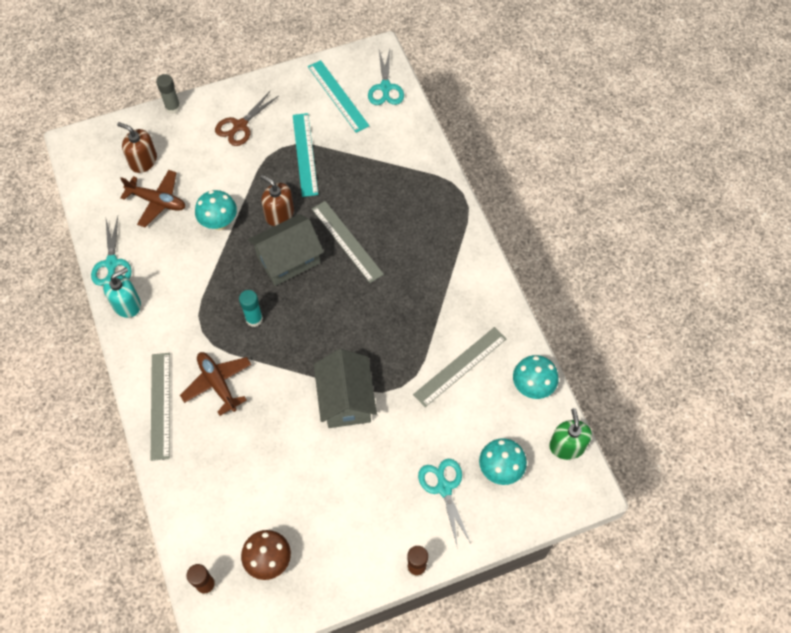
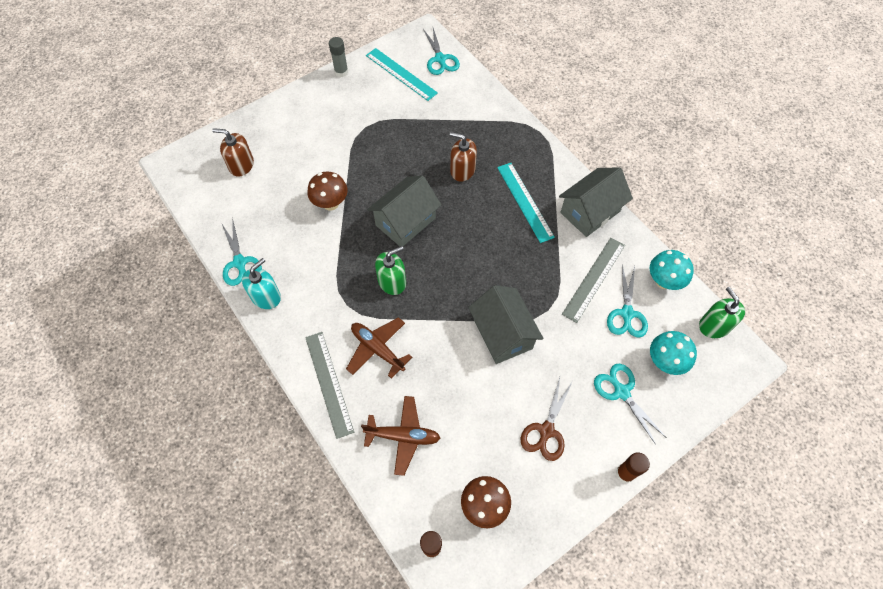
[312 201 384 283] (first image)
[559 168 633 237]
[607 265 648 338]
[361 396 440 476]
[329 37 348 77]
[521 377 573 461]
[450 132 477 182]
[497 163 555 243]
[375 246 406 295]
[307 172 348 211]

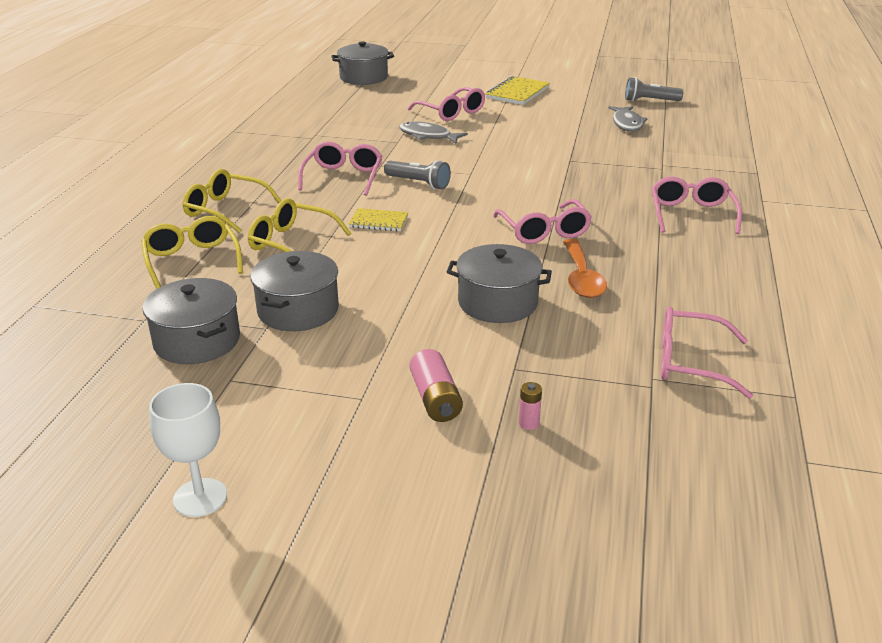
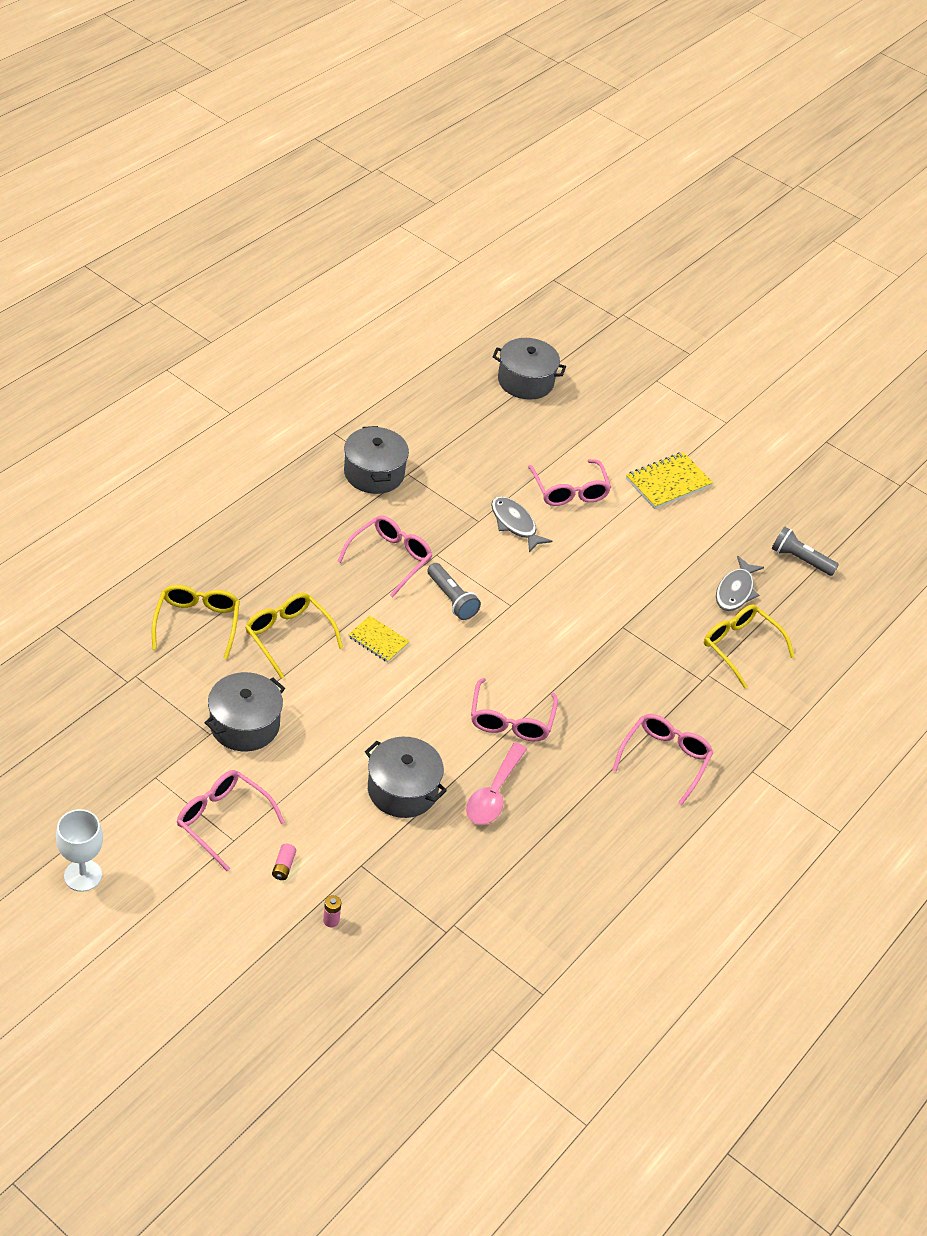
[344 426 409 494]
[704 604 795 688]
[177 770 285 871]
[466 743 527 825]
[272 844 296 880]

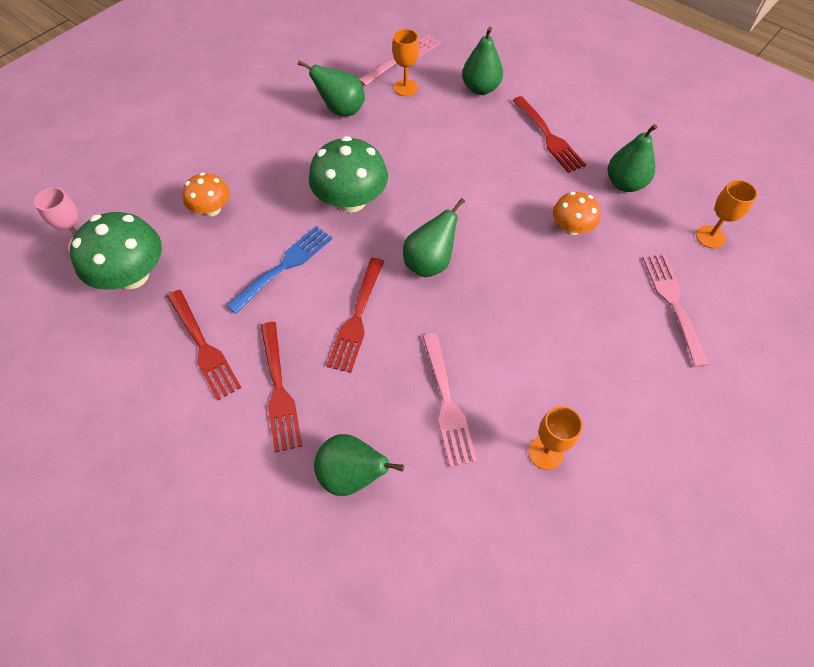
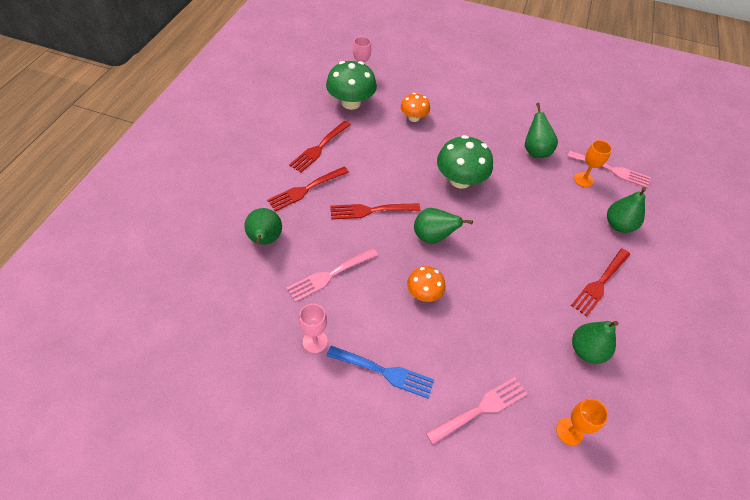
[327 346 434 398]
[407 266 445 302]
[299 304 328 353]

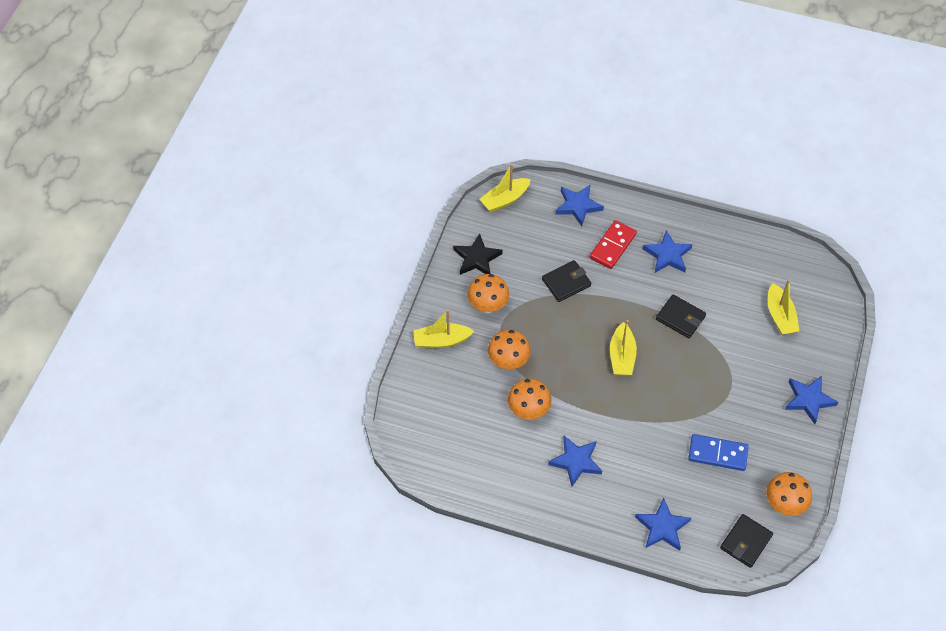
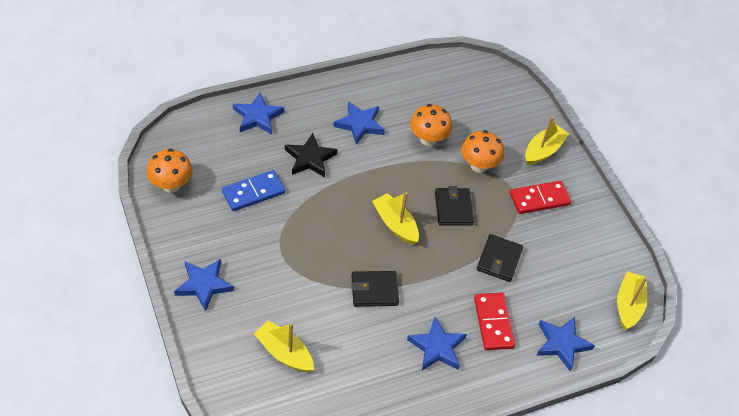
[285 133 337 178]
[435 186 474 226]
[510 181 571 214]

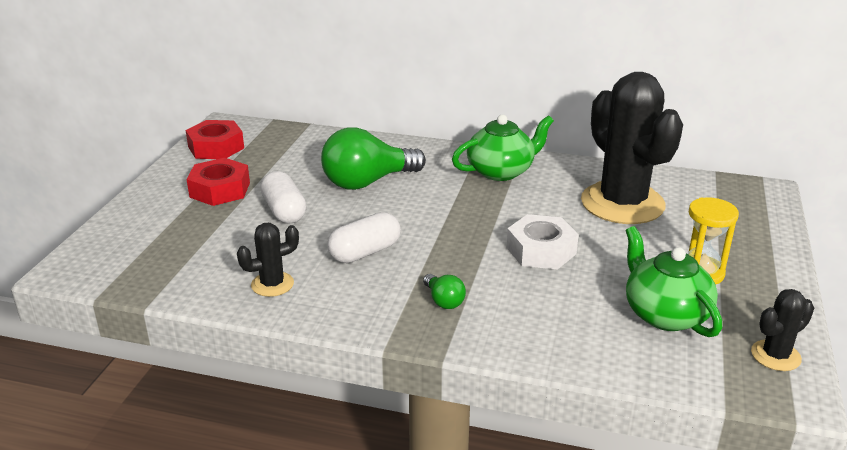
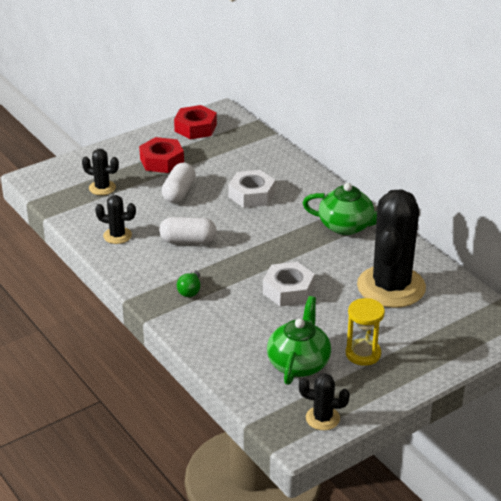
[82 149 119 195]
[228 170 276 208]

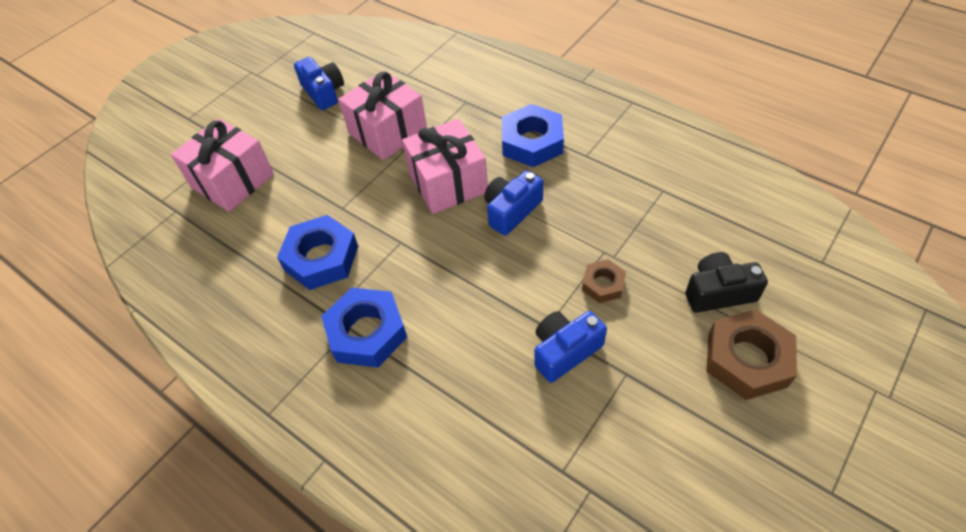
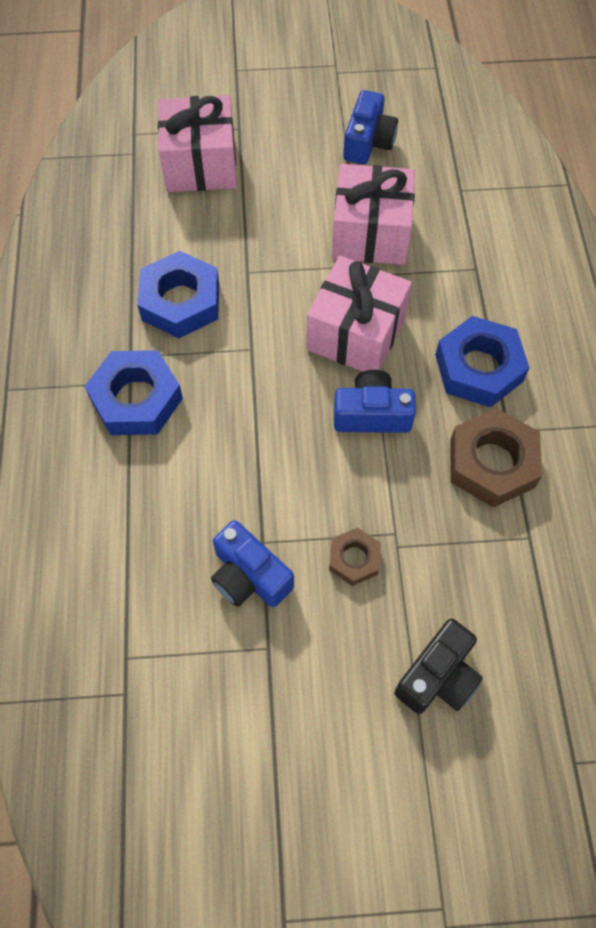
[451 408 542 508]
[211 520 294 607]
[394 619 483 714]

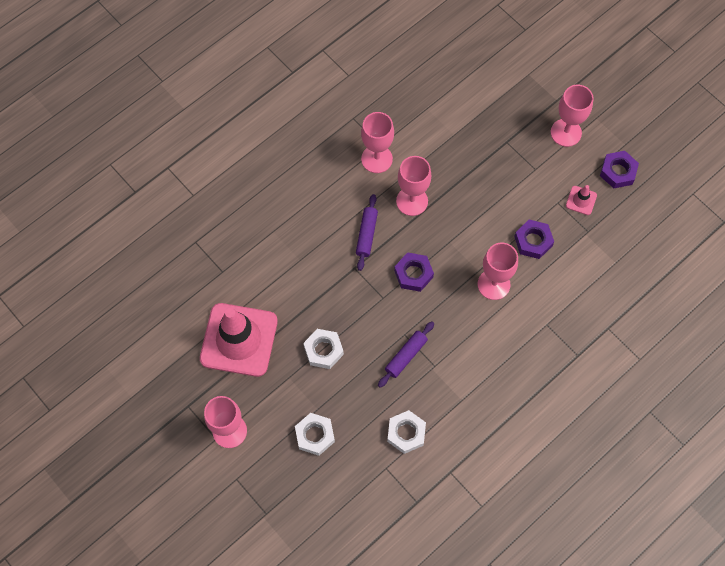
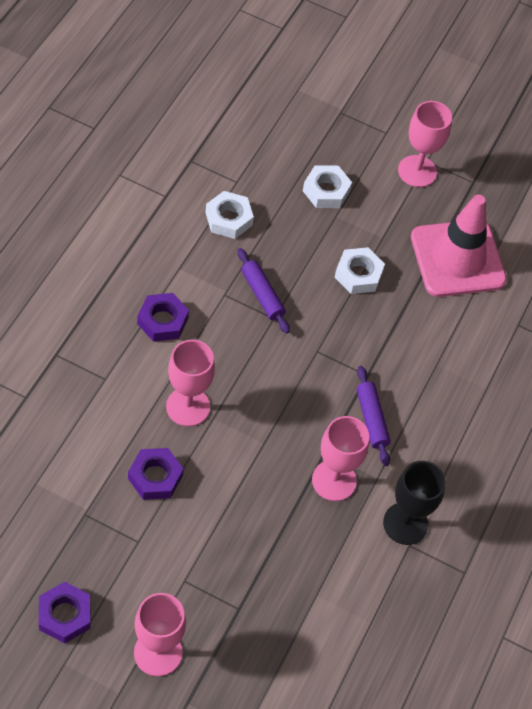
[566 185 597 215] (first image)
[137 293 189 342]
[383 461 446 545]
[237 248 290 334]

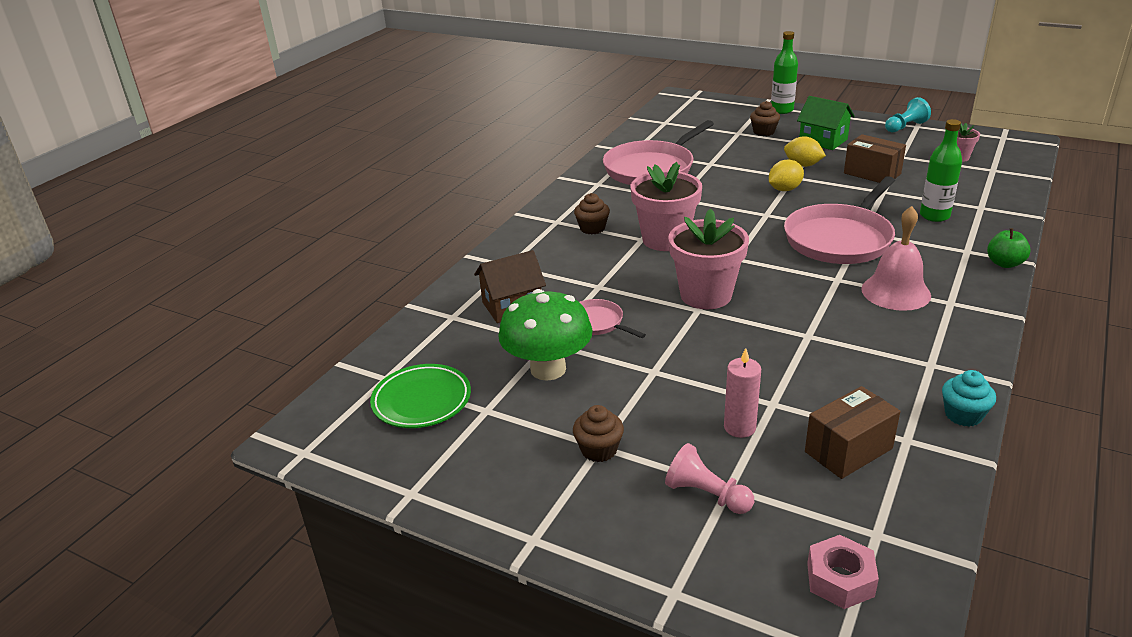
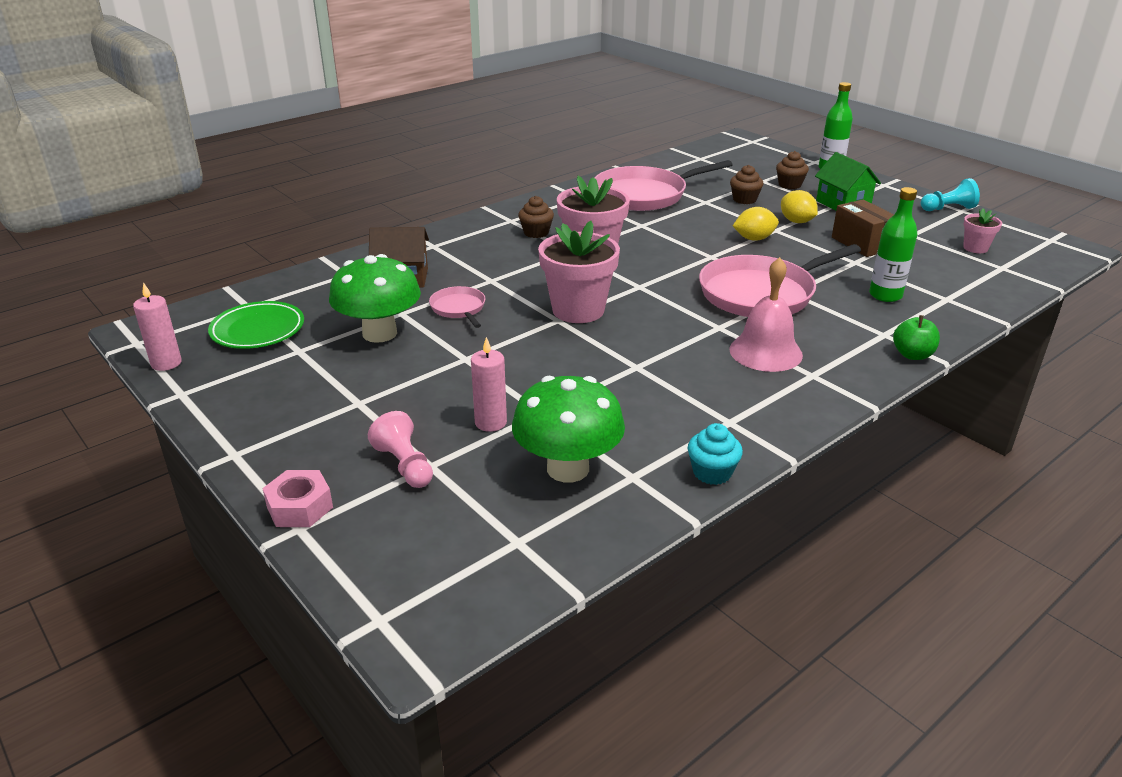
[133 282 182 371]
[730 165 764 204]
[262 470 333 527]
[512 376 625 482]

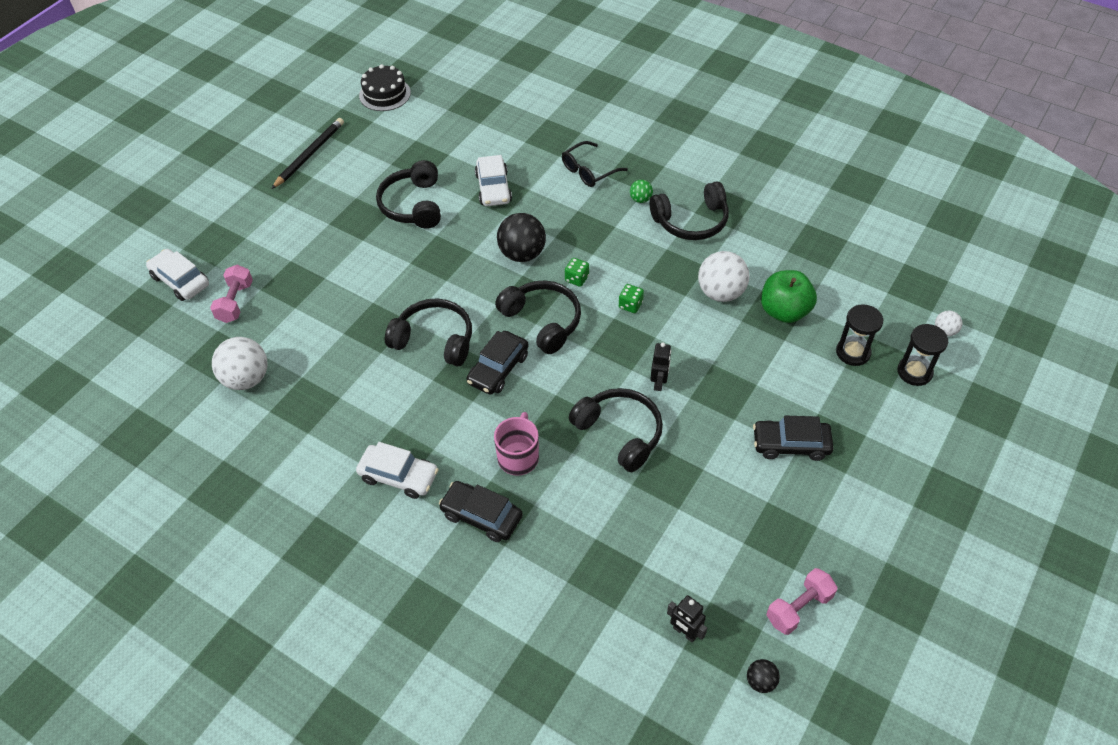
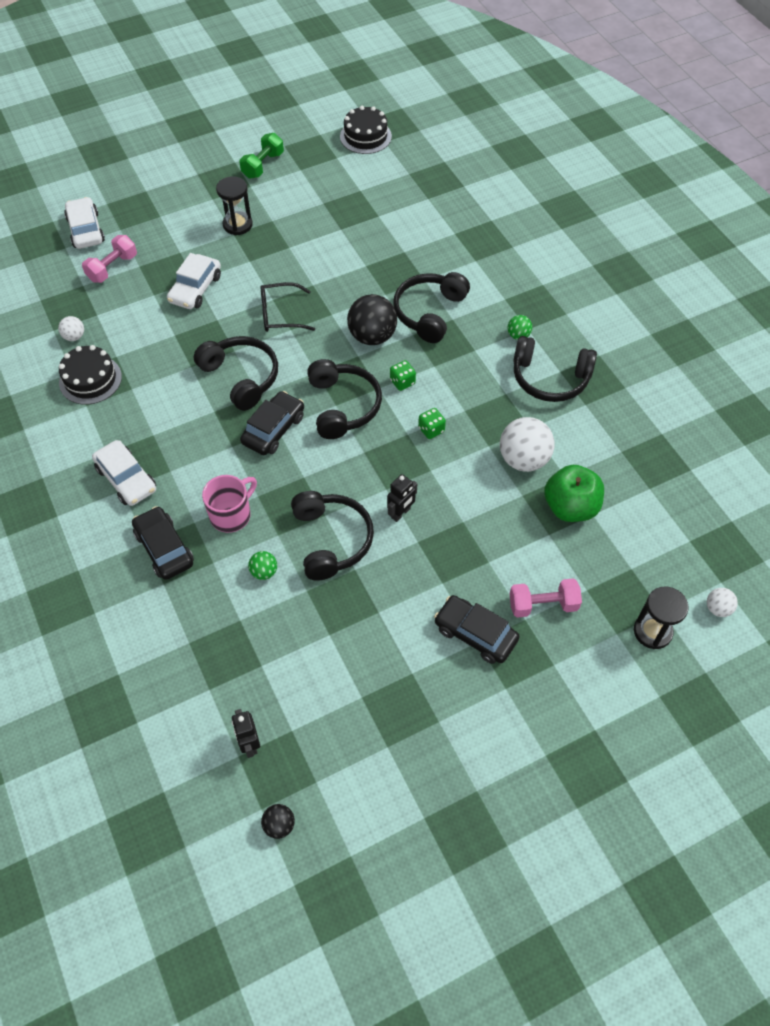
[59 345 122 405]
[248 551 277 580]
[393 272 470 343]
[167 253 221 309]
[261 282 315 332]
[510 578 582 618]
[216 176 253 235]
[239 133 284 179]
[240 391 304 455]
[58 316 84 341]

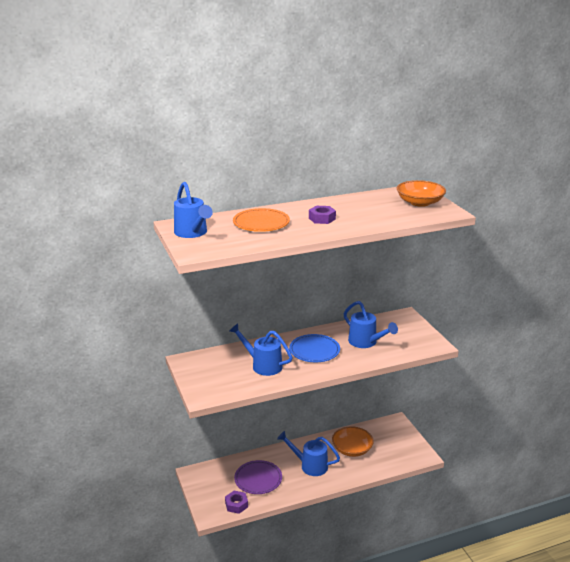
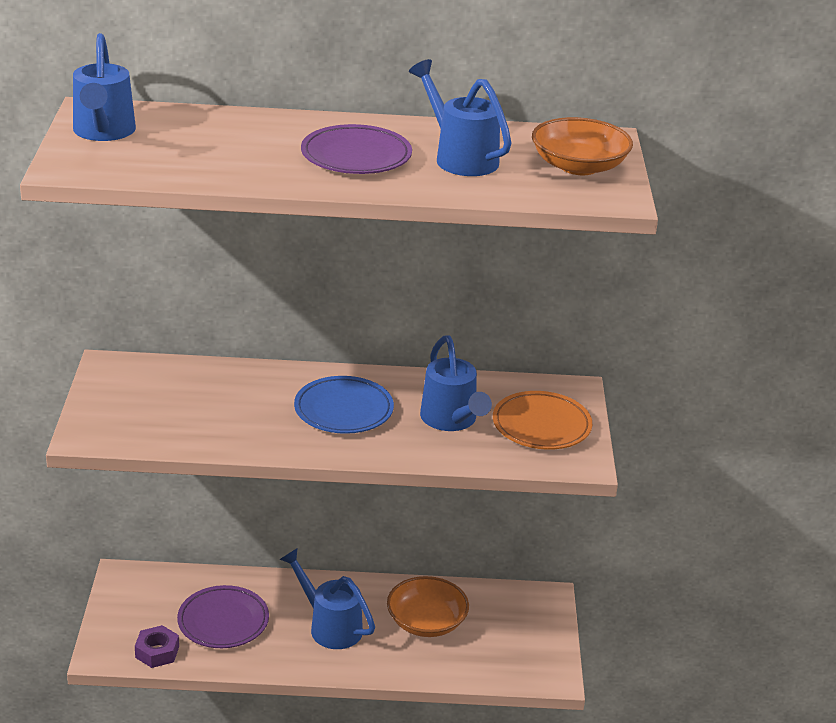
[409 59 511 176]
[493 391 592 450]
[301 124 412 174]

